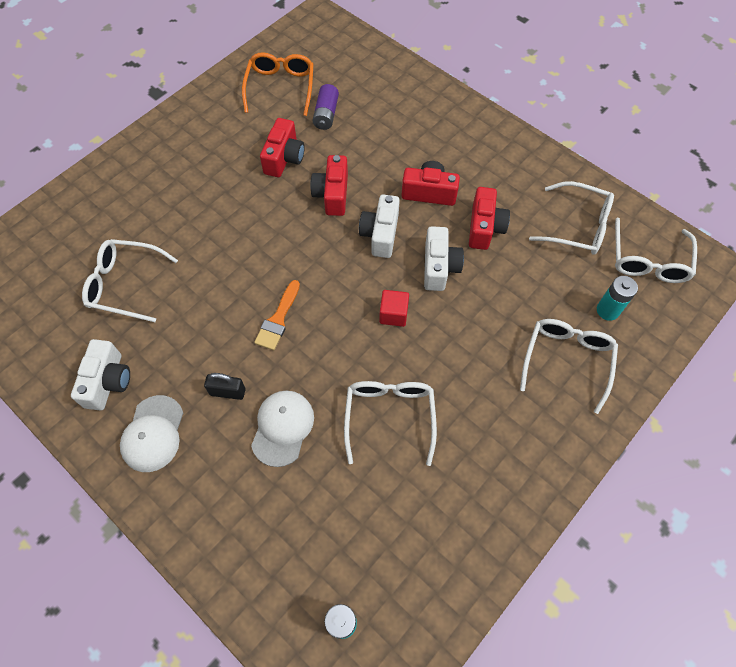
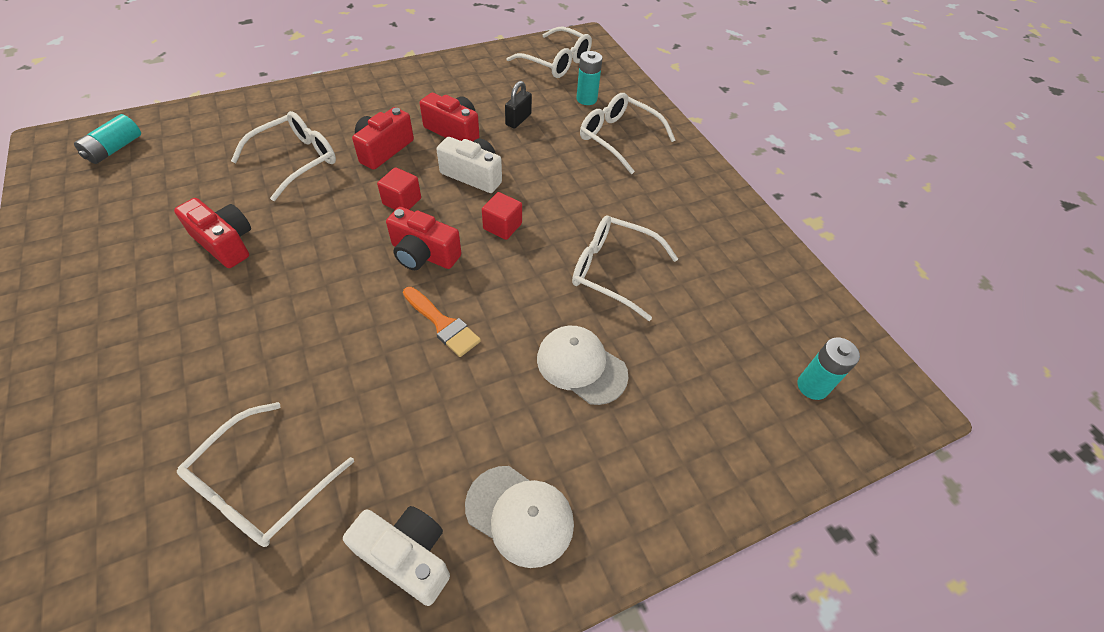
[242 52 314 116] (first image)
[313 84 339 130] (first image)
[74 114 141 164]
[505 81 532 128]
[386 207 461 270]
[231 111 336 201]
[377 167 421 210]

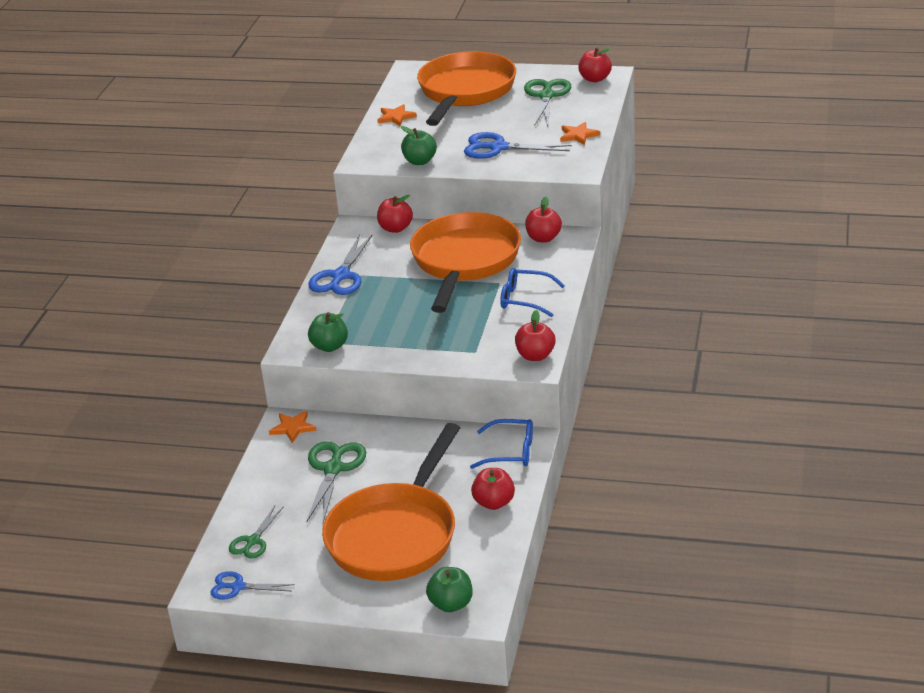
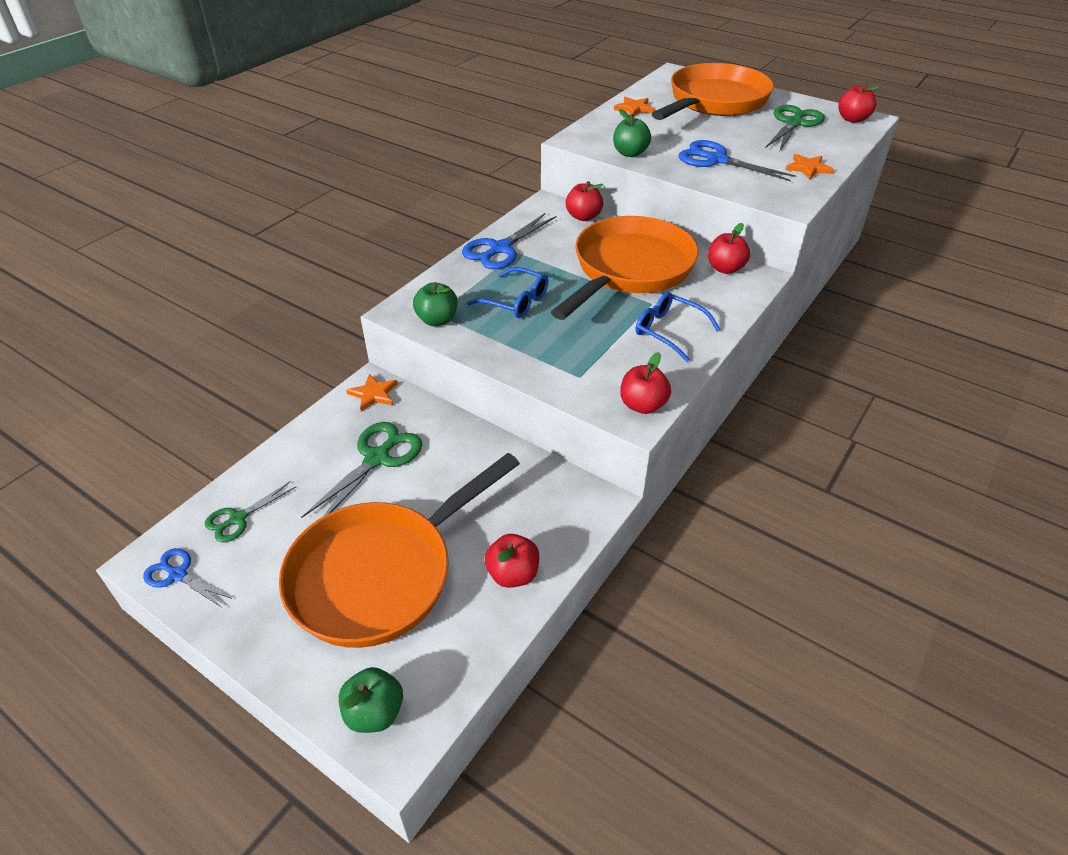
[467 267 549 318]

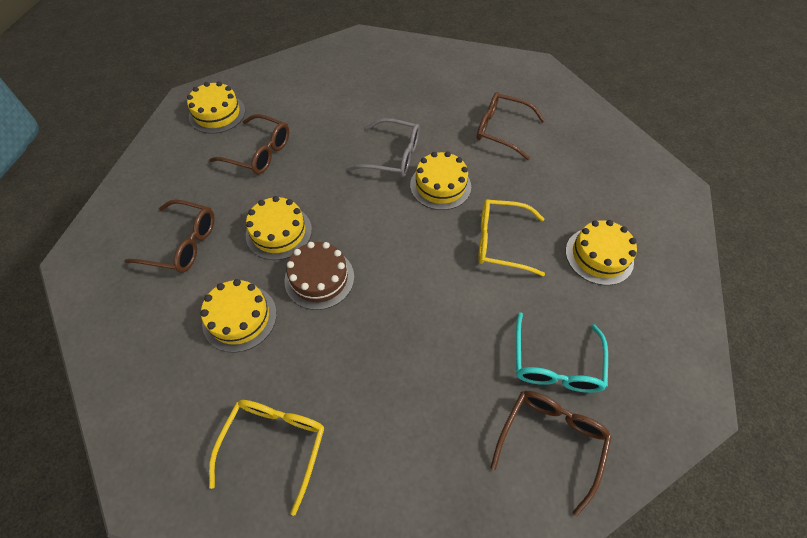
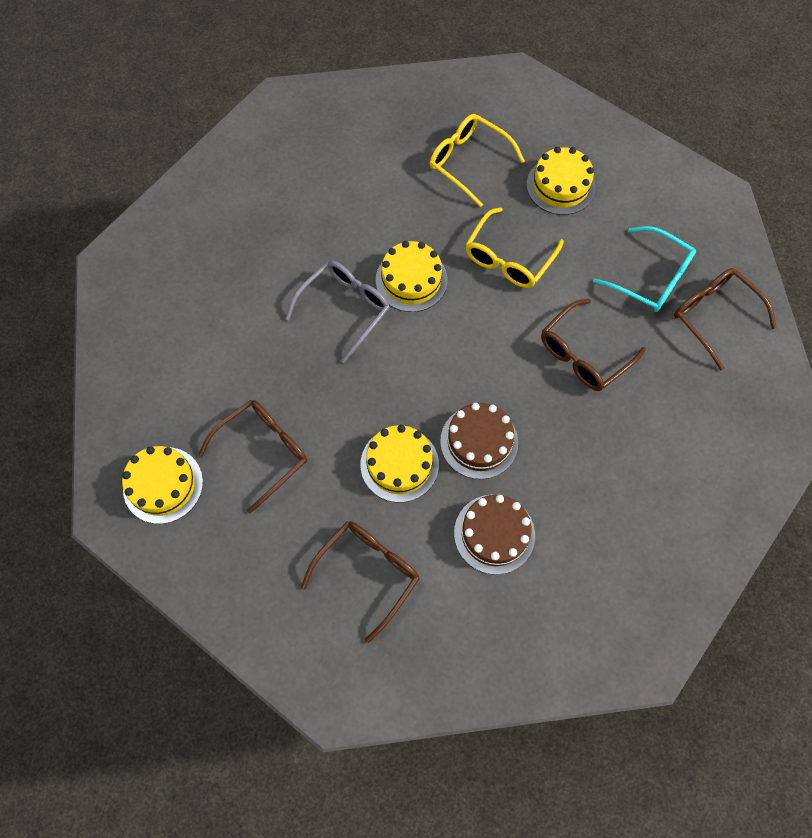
[430 114 525 207]
[541 299 646 391]
[454 494 535 575]

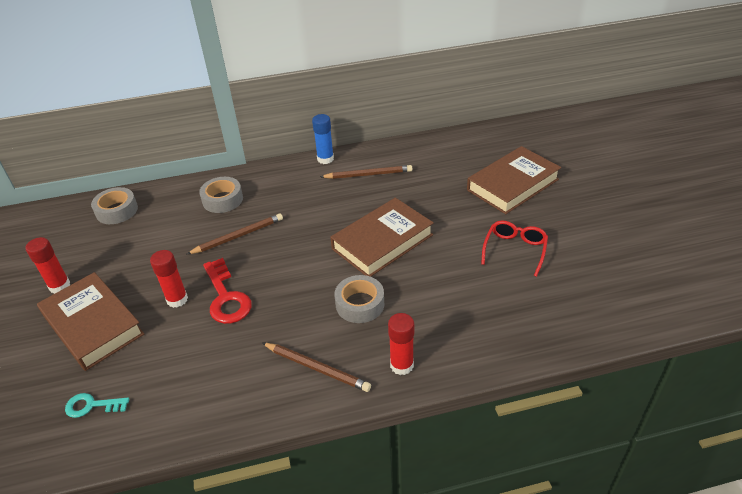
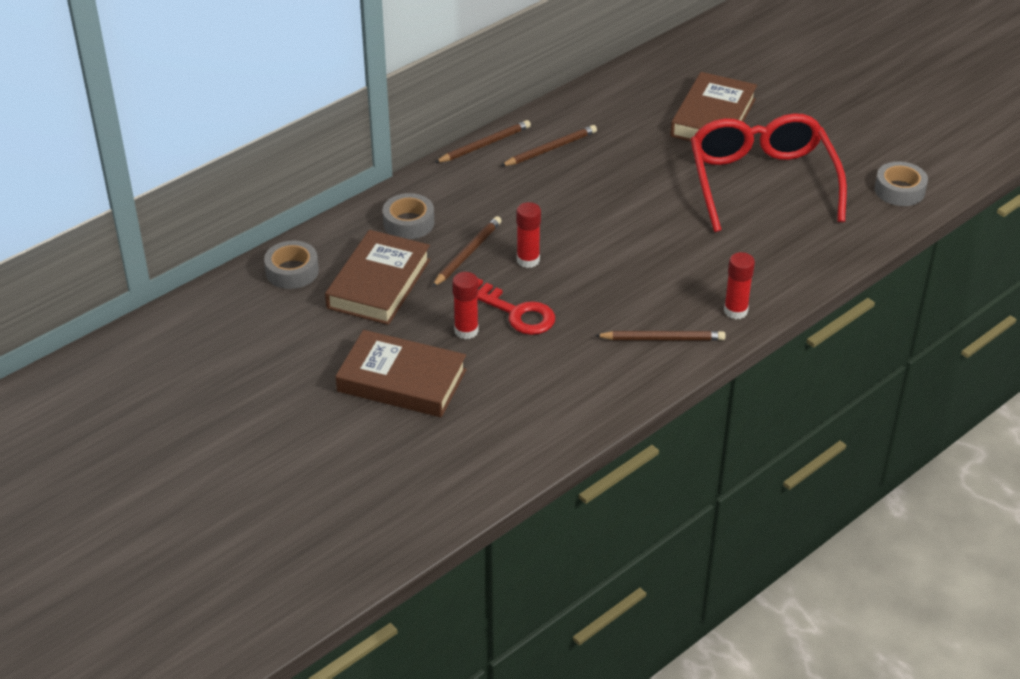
[65 393 129 418] (first image)
[516 202 541 268]
[325 230 430 325]
[875 161 928 206]
[435 120 531 163]
[691 113 847 232]

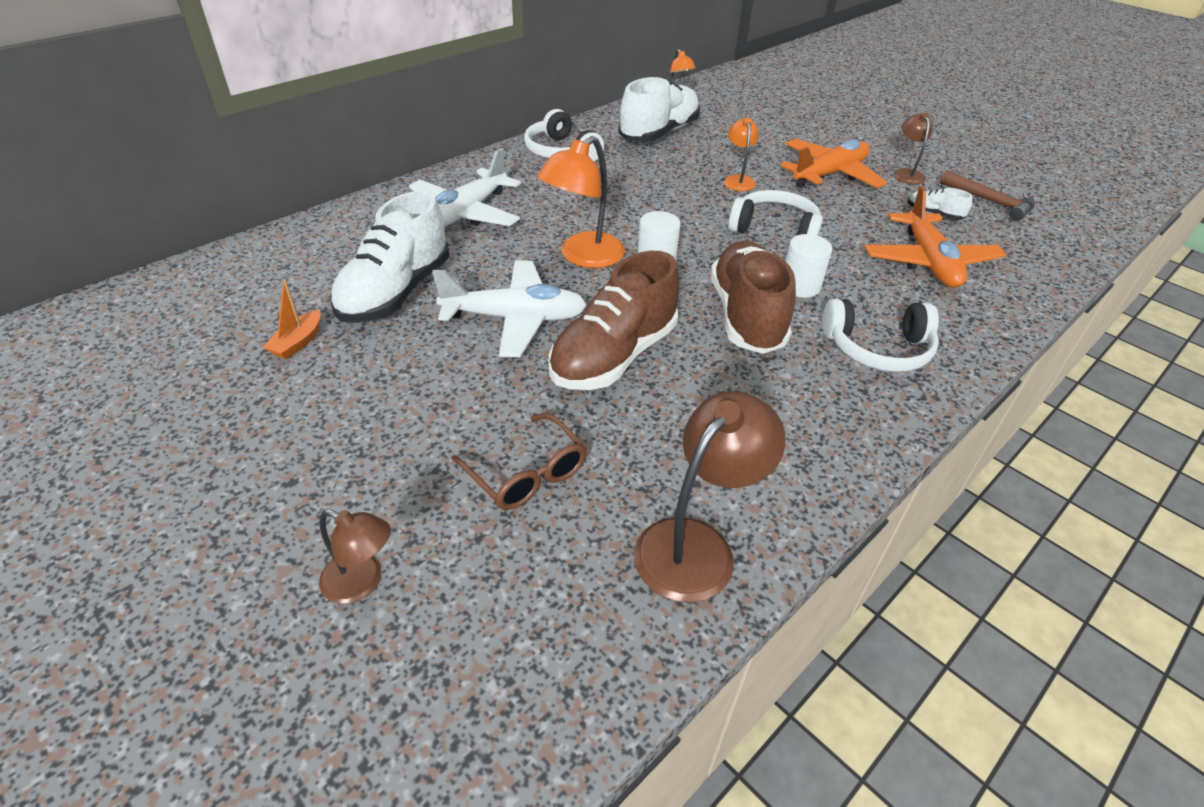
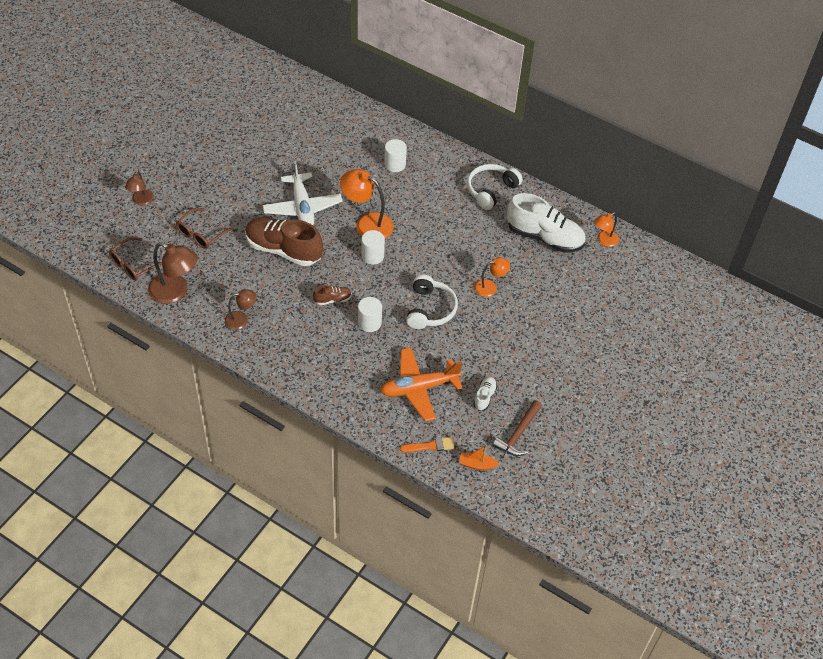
[330 191 450 323] (first image)
[781 139 887 188] (first image)
[822 299 939 372] (first image)
[109 237 162 281]
[400 437 455 452]
[459 445 499 470]
[225 289 256 330]
[384 139 407 172]
[313 285 352 305]

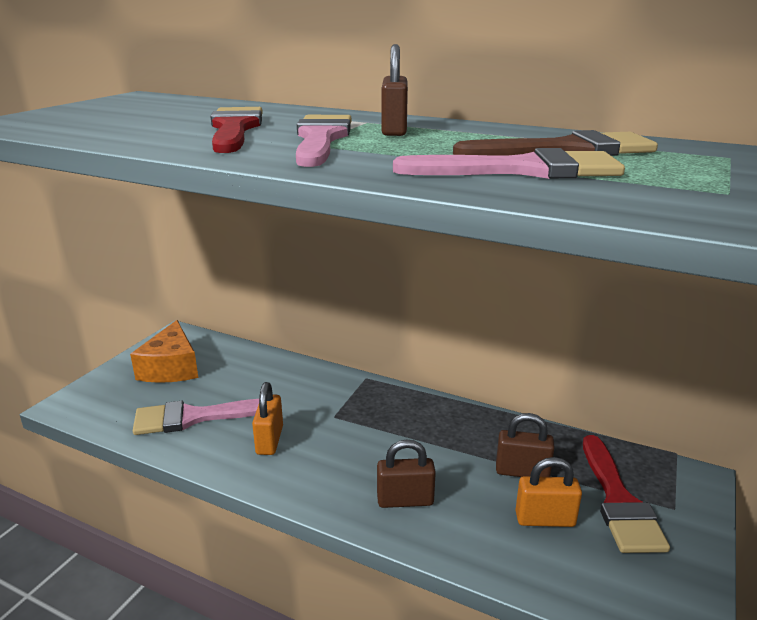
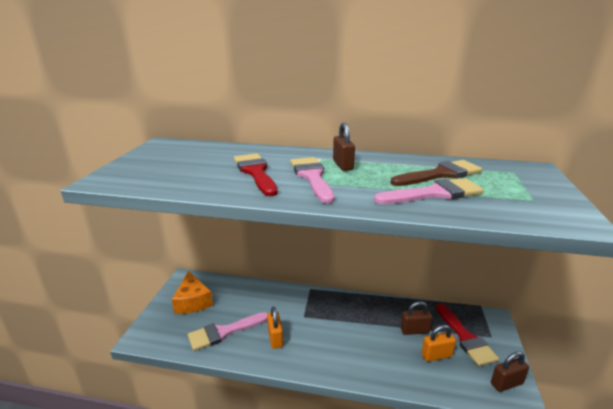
[491 351 529 392]

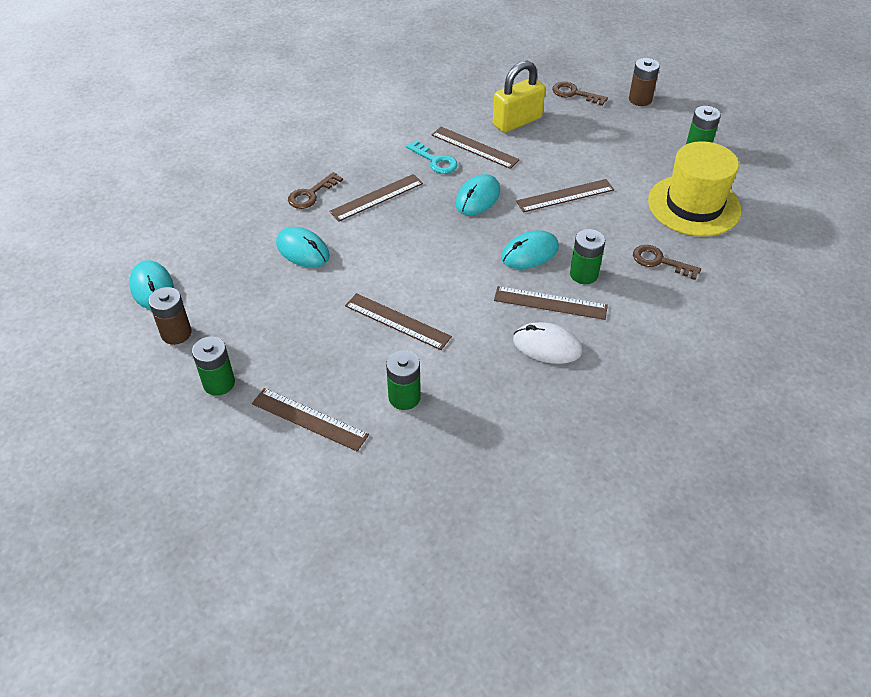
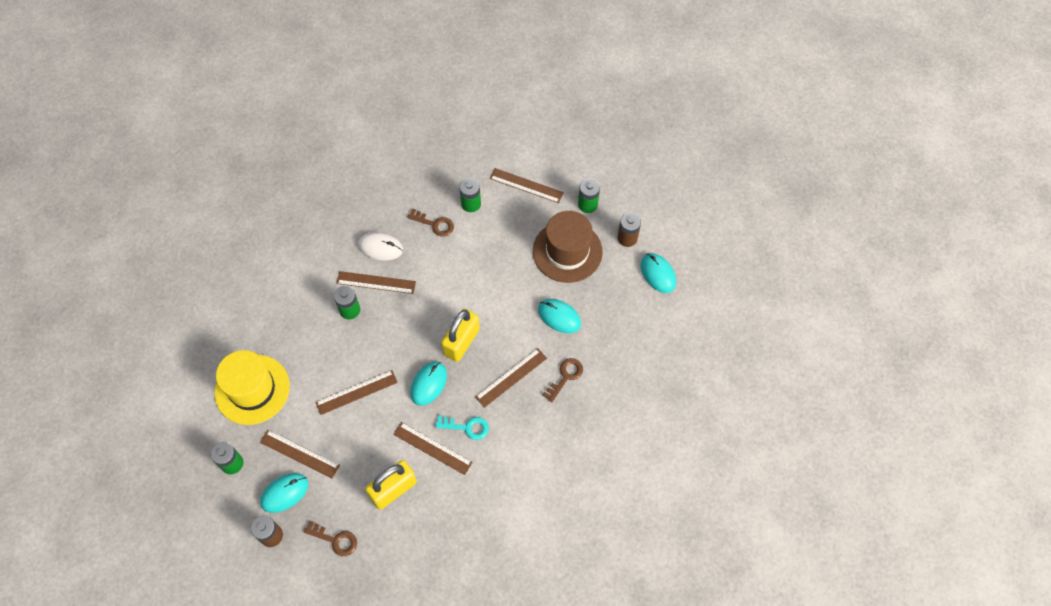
[441 309 480 362]
[533 211 603 283]
[260 430 340 478]
[260 473 308 513]
[407 209 454 237]
[435 416 489 440]

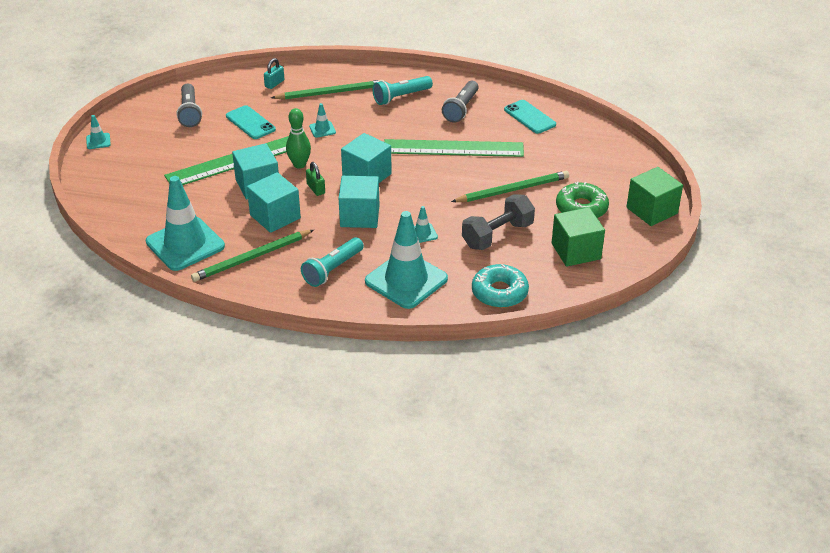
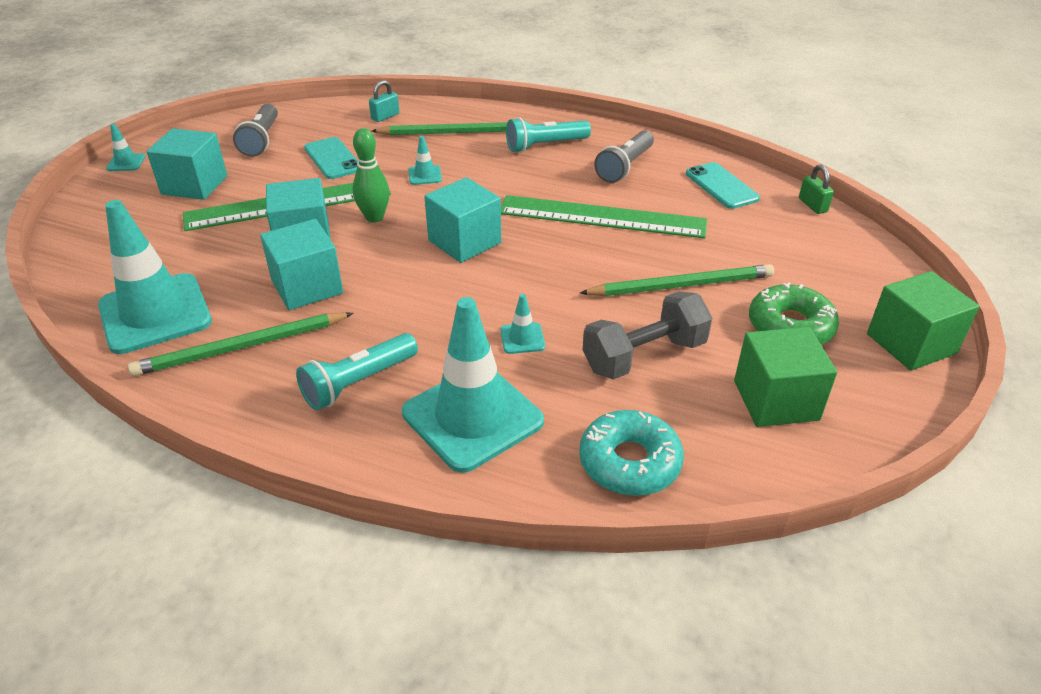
[799 165 834 214]
[146 128 227 200]

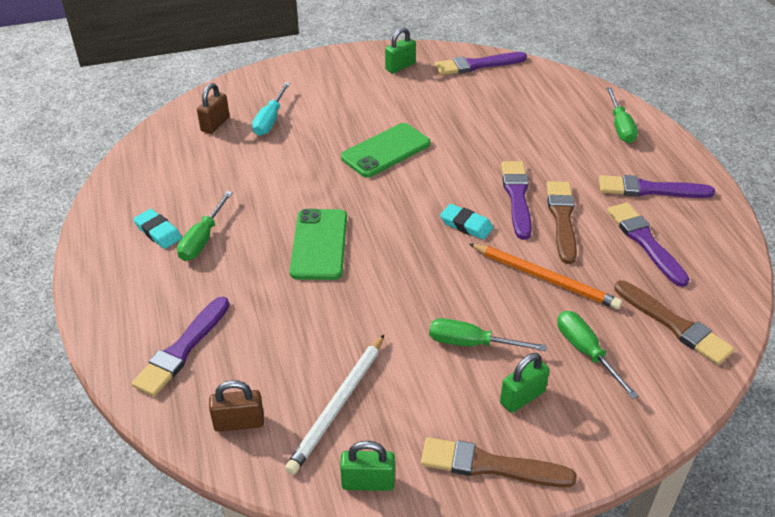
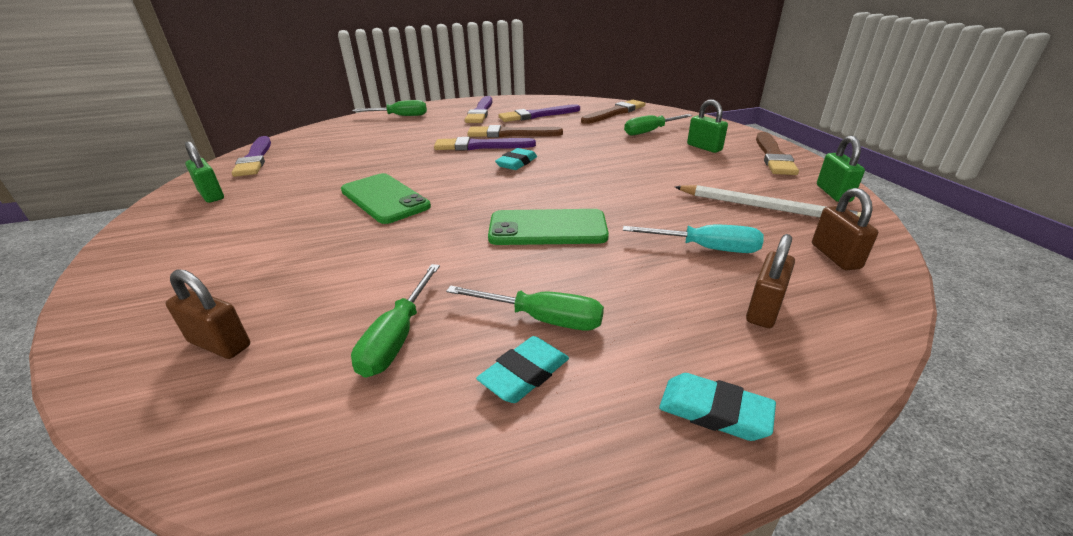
[469 243 622 309] (first image)
[659 373 776 441]
[623 225 764 253]
[351 264 440 378]
[746 234 795 328]

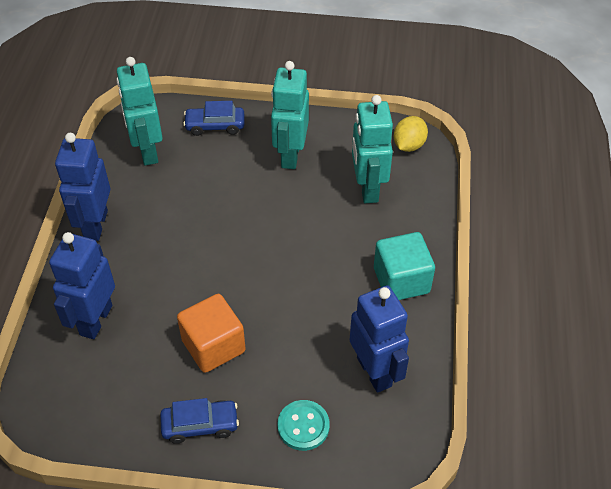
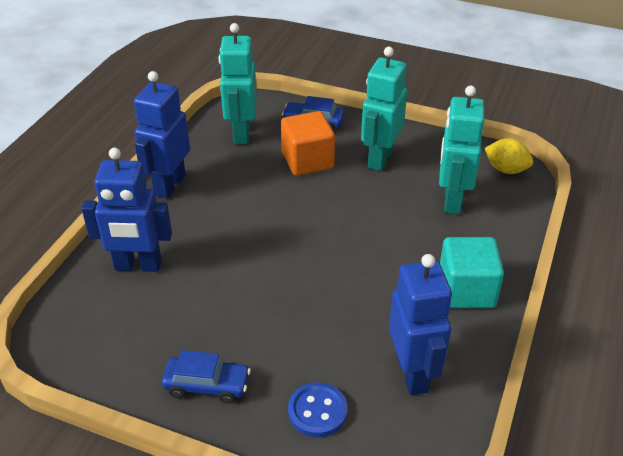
[281 111 335 175]
[288 382 347 437]
[81 148 172 272]
[485 138 533 174]

